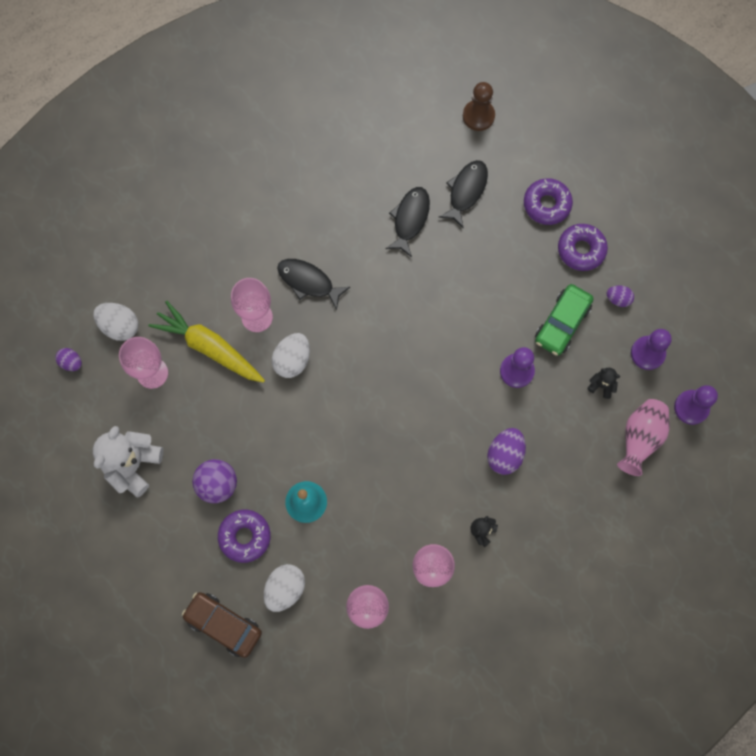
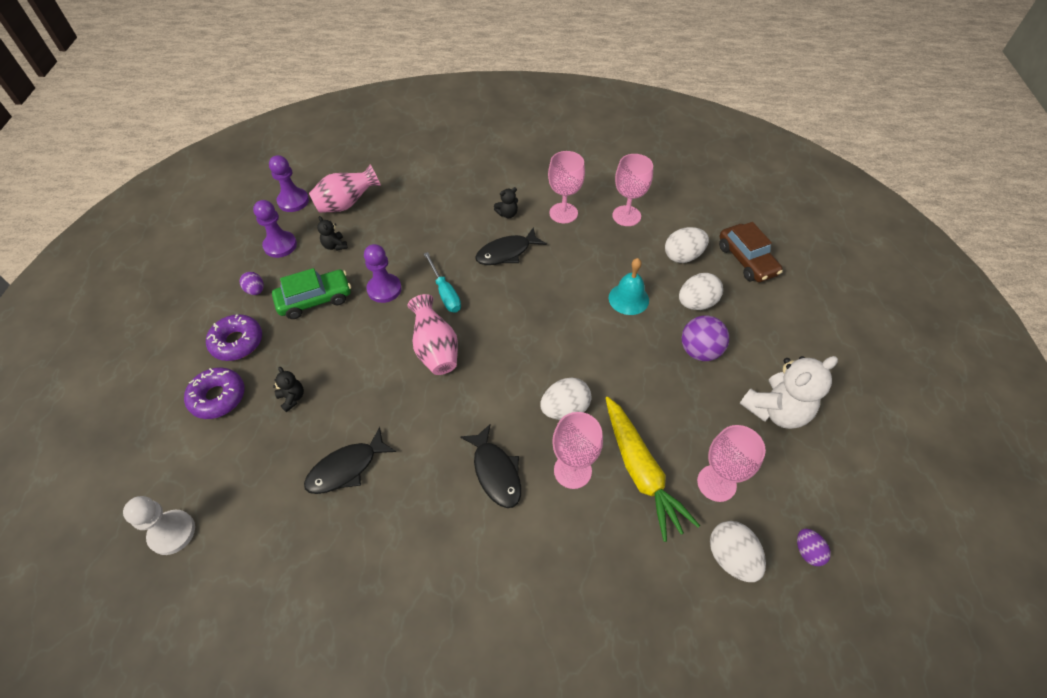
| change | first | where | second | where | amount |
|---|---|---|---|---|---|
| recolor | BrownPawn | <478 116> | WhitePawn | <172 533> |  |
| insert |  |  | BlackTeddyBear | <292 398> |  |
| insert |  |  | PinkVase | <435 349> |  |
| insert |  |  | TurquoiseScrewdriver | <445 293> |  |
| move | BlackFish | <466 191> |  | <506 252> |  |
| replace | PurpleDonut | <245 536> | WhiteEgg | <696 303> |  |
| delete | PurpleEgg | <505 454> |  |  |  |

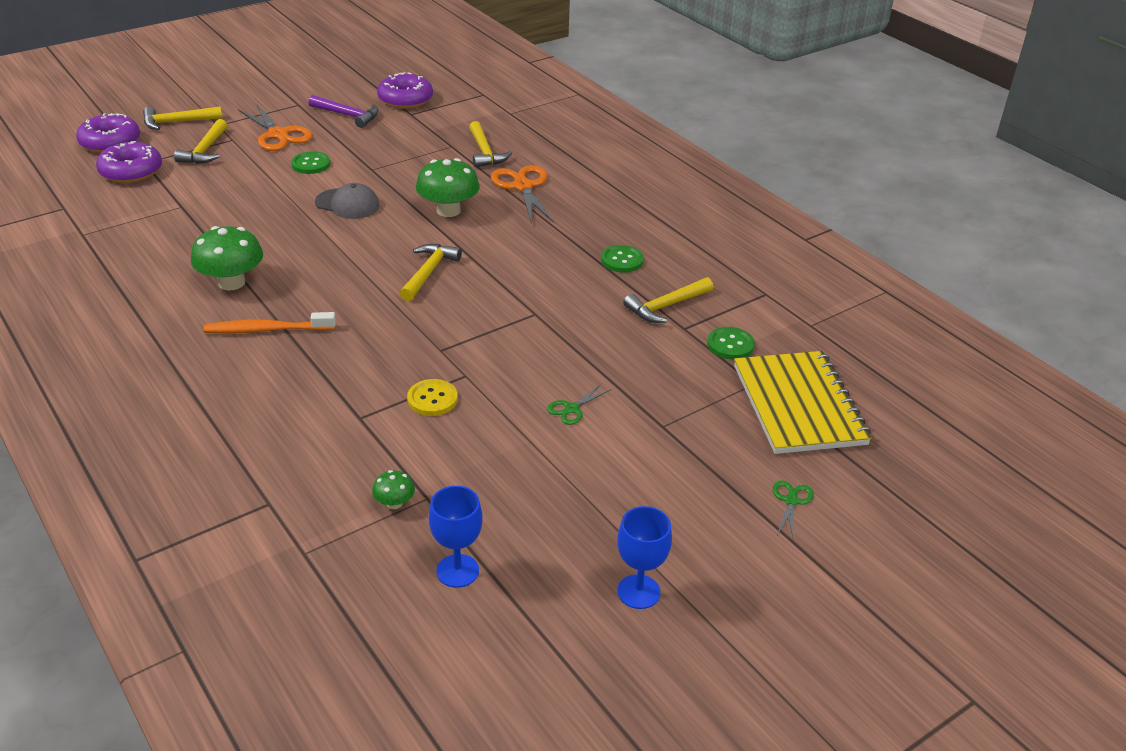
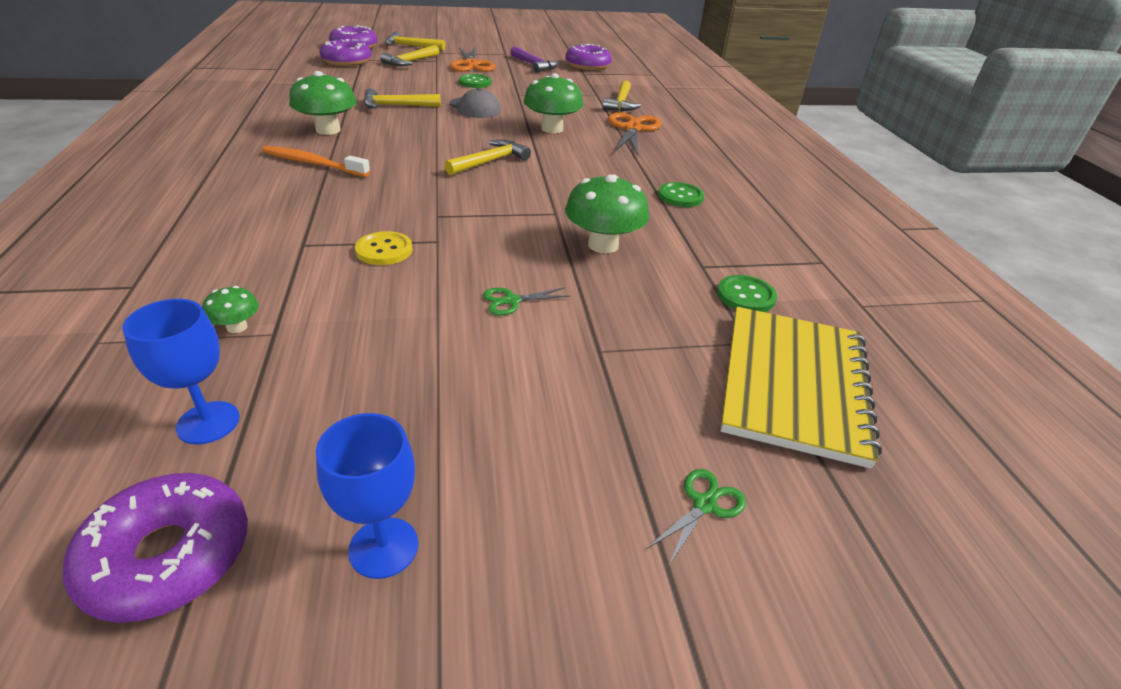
| change | first | where | second | where | amount |
|---|---|---|---|---|---|
| insert |  |  | PurpleDonut | <168 556> |  |
| move | YellowHammer | <666 306> |  | <396 106> |  |
| insert |  |  | GreenMushroom | <603 245> |  |

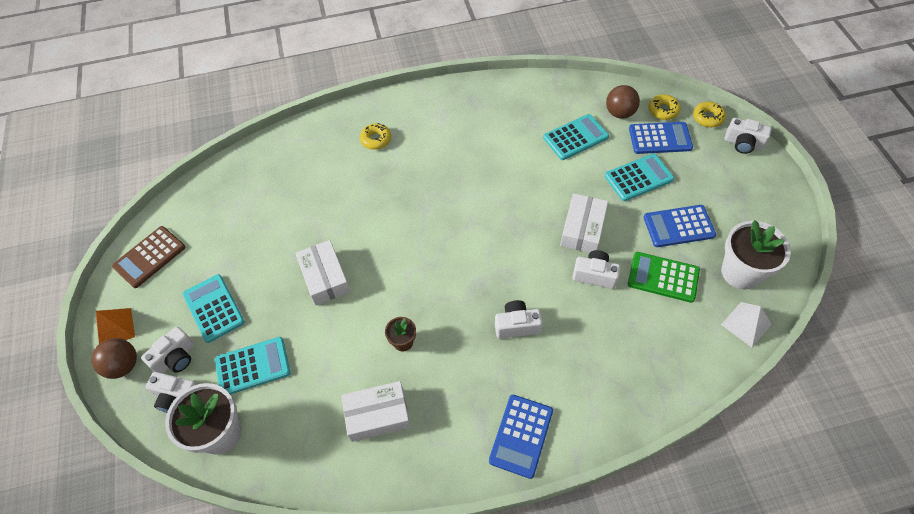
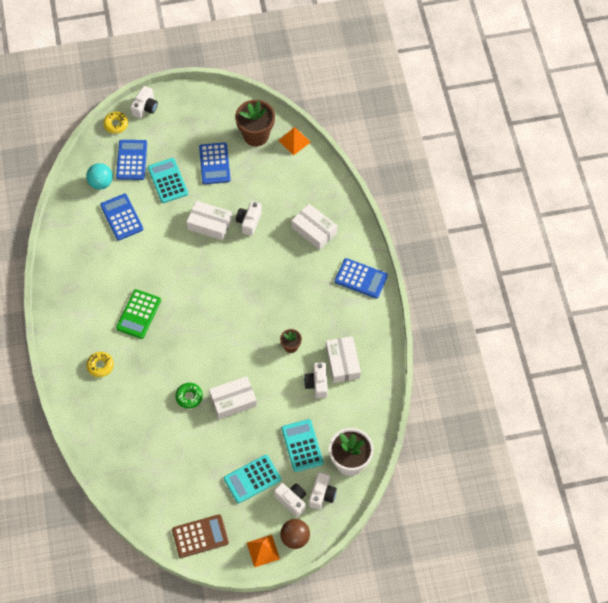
| change | first | where | second | where | amount |
|---|---|---|---|---|---|
| recolor | BrownBall | <619 113> | TurquoiseBall | <101 183> |  |
| recolor | TurquoiseCalculator | <575 137> | BlueCalculator | <121 217> |  |
| move | GreenCalculator | <663 277> |  | <138 314> |  |
| rotate | BrownCalculator | <149 257> |  | <200 536> | 60 degrees counterclockwise |
| insert |  |  | GreenDonut | <189 397> |  |
| recolor | WhiteFlowerPot | <740 272> | BrownFlowerPot | <256 135> |  |
| recolor | WhitePyramid | <746 324> | OrangePyramid | <294 141> |  |
| insert |  |  | WhiteBox | <314 230> |  |
| move | WhiteCamera | <516 325> |  | <317 384> |  |
| delete | YellowDonut | <663 110> |  |  |  |

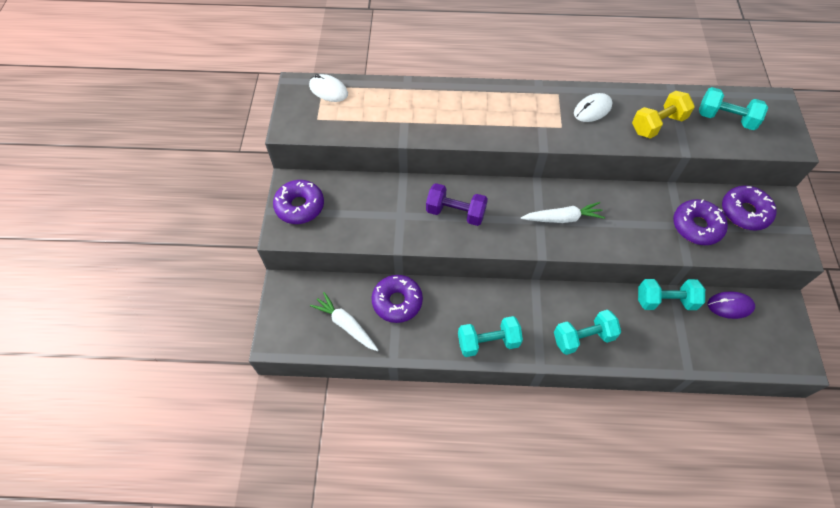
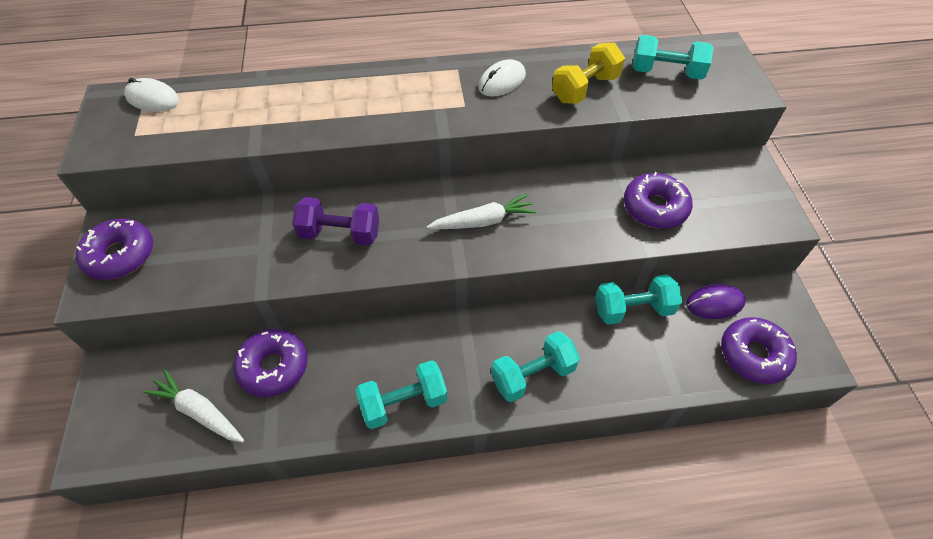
| change | first | where | second | where | amount |
|---|---|---|---|---|---|
| move | PurpleDonut | <744 212> |  | <753 355> |  |

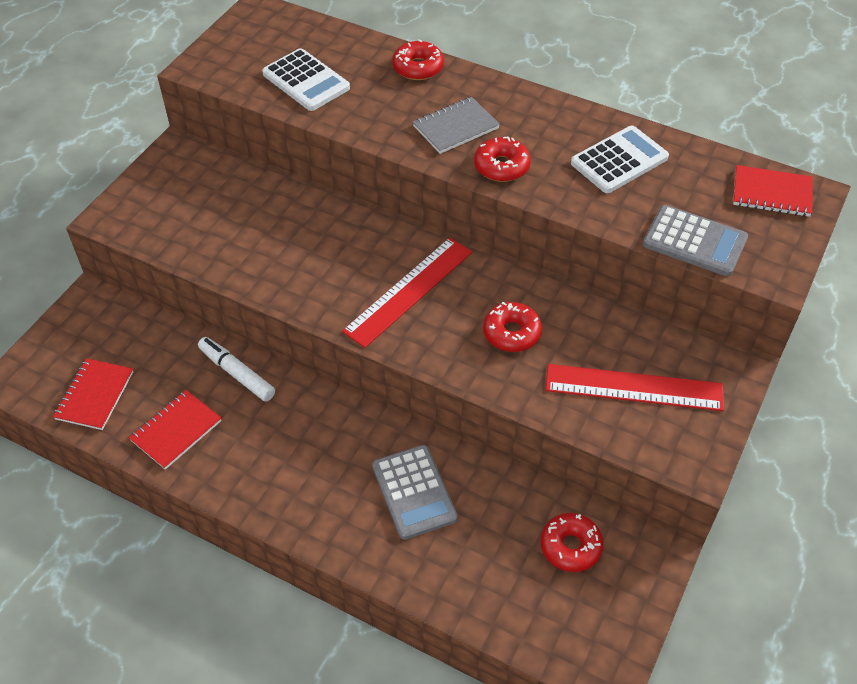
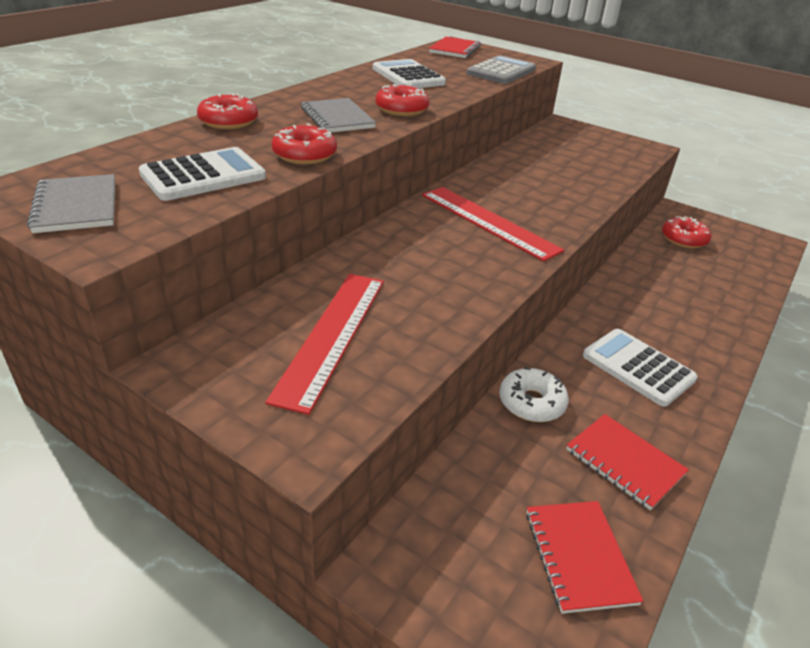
| change | first | where | second | where | amount |
|---|---|---|---|---|---|
| insert |  |  | GreyNotebook | <76 206> |  |
| move | RedRuler | <634 388> |  | <332 335> |  |
| move | RedDonut | <511 333> |  | <304 155> |  |
| replace | WhiteMarker | <237 373> | WhiteDonut | <531 403> |  |
| rotate | RedNotebook | <94 395> |  | <579 556> | 60 degrees clockwise |
| insert |  |  | WhiteCalculator | <637 367> |  |
| delete | GreyCalculator | <414 492> |  |  |  |

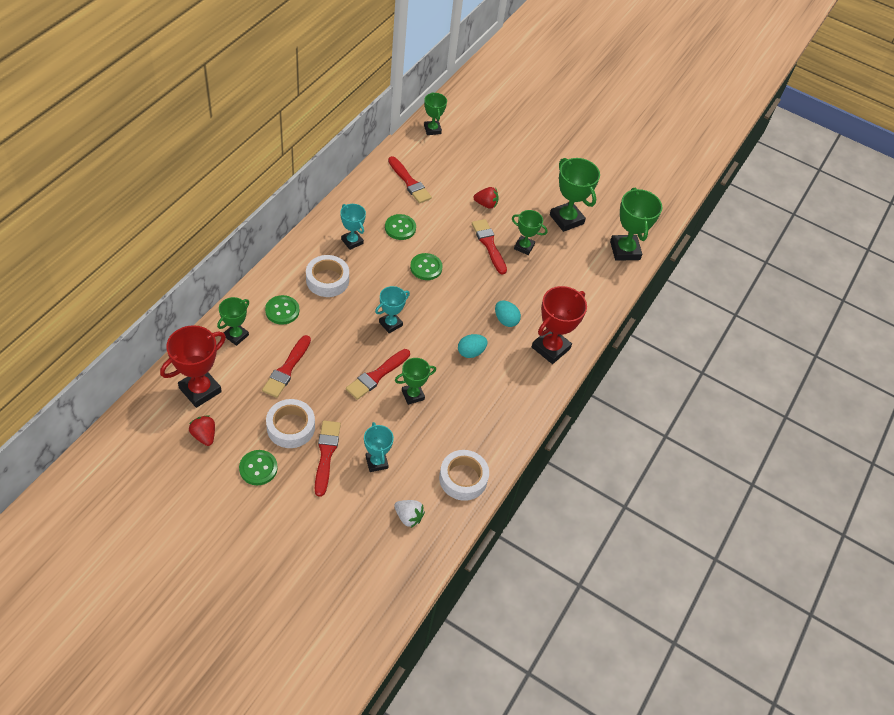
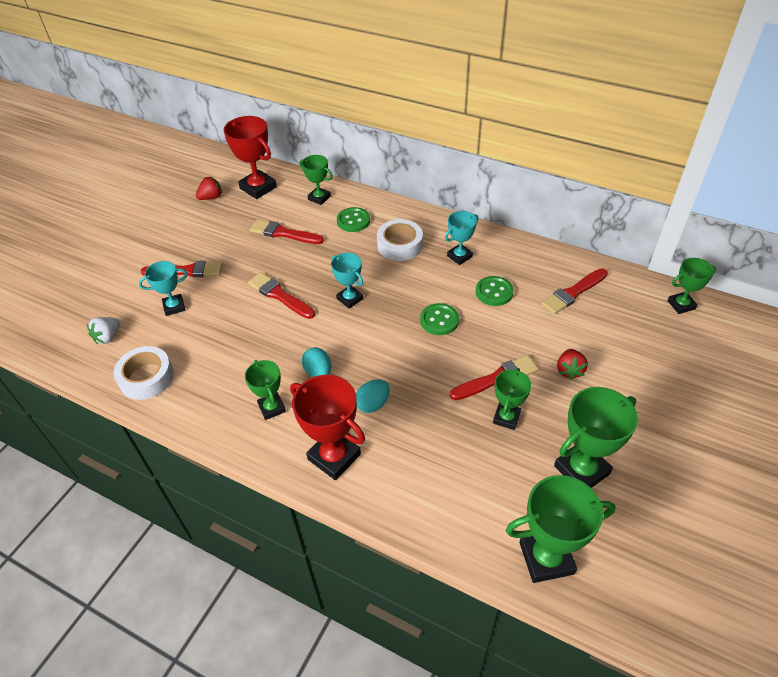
| change | first | where | second | where | amount |
|---|---|---|---|---|---|
| move | GreenTrophy | <413 395> |  | <272 408> |  |
| delete | GreenButton | <258 468> |  |  |  |
| delete | WhiteTape | <290 427> |  |  |  |

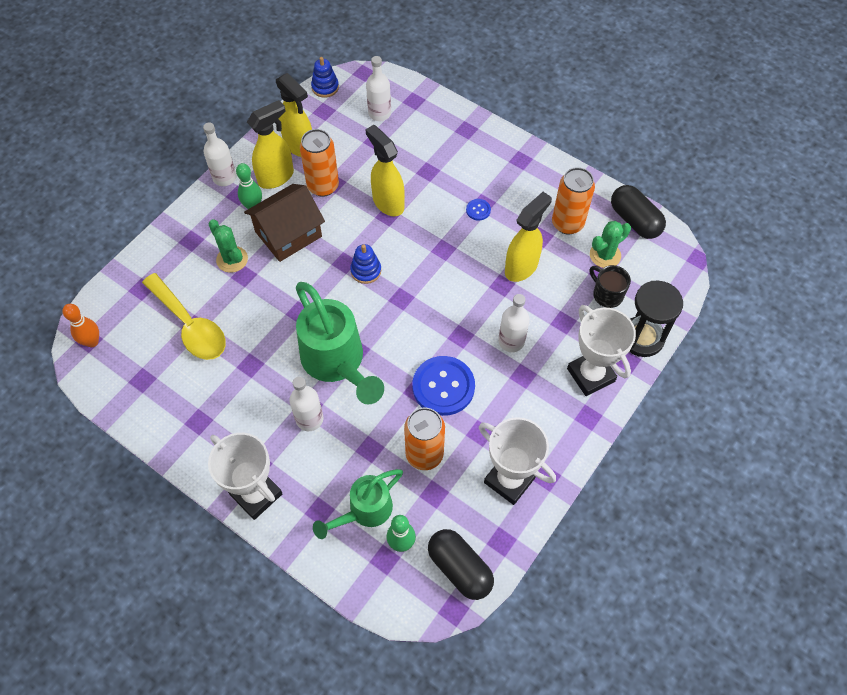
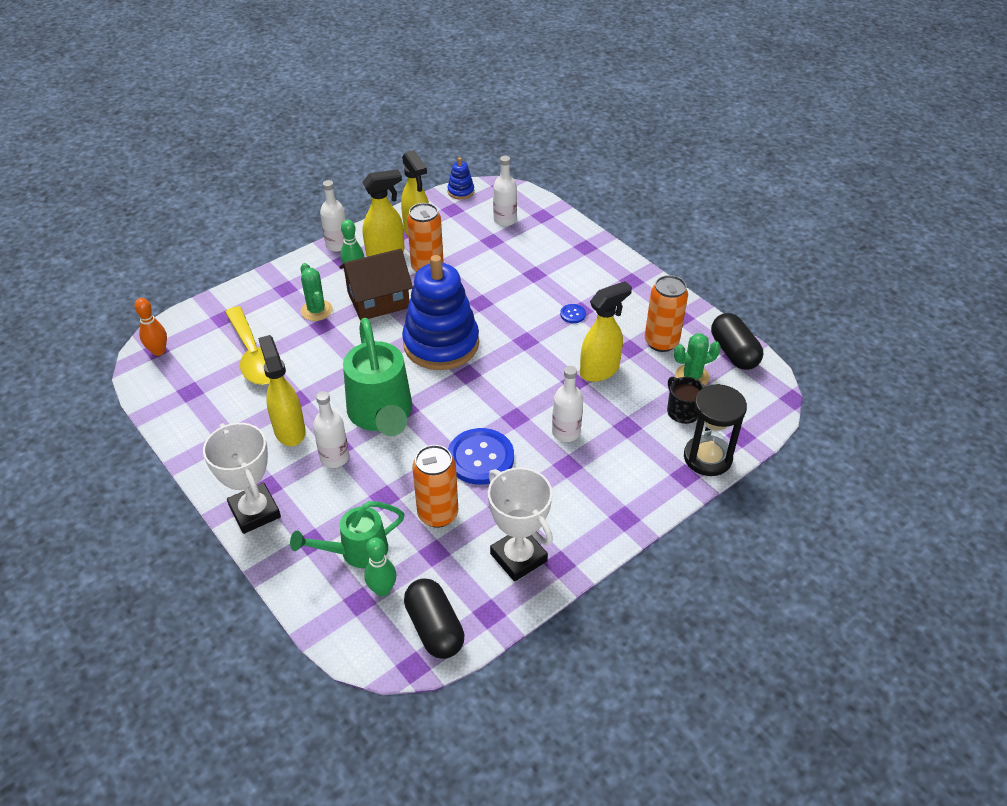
| change | first | where | second | where | amount |
|---|---|---|---|---|---|
| move | YellowSprayBottle | <388 203> |  | <289 430> |  |
| resize | BlueStackingToy | <366 271> |  | <441 344> | x2.39 |
| delete | WhiteTrophy | <590 375> |  |  |  |

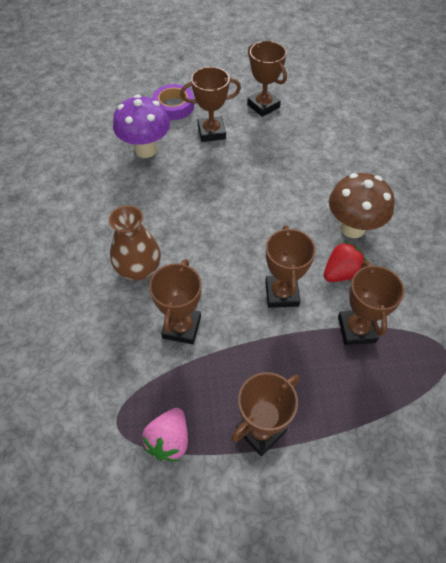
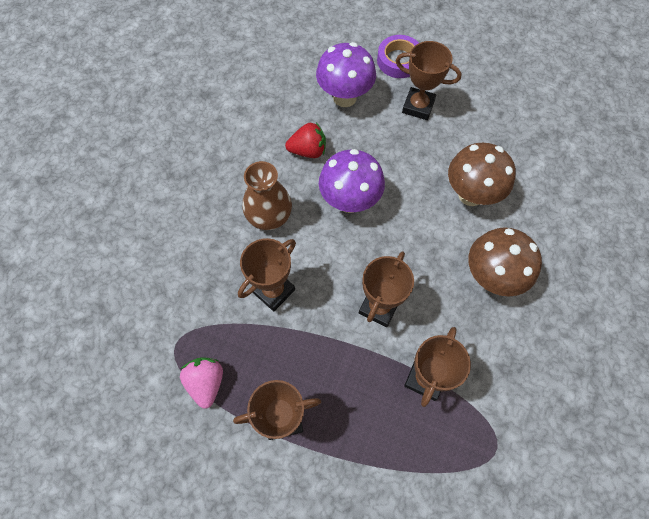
| change | first | where | second | where | amount |
|---|---|---|---|---|---|
| rotate | PinkStrawberry | <169 440> |  | <206 382> | 120 degrees clockwise |
| move | RedStrawberry | <341 273> |  | <308 151> |  |
| insert |  |  | PurpleMushroom | <350 201> |  |
| insert |  |  | BrownMushroom | <471 194> |  |
| delete | BrownTrophy | <263 106> |  |  |  |

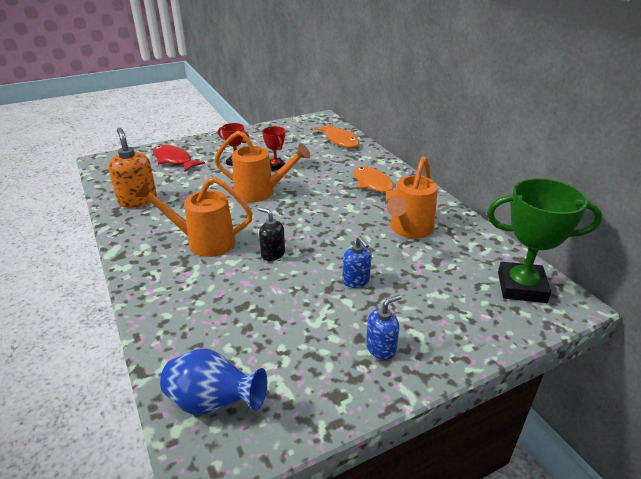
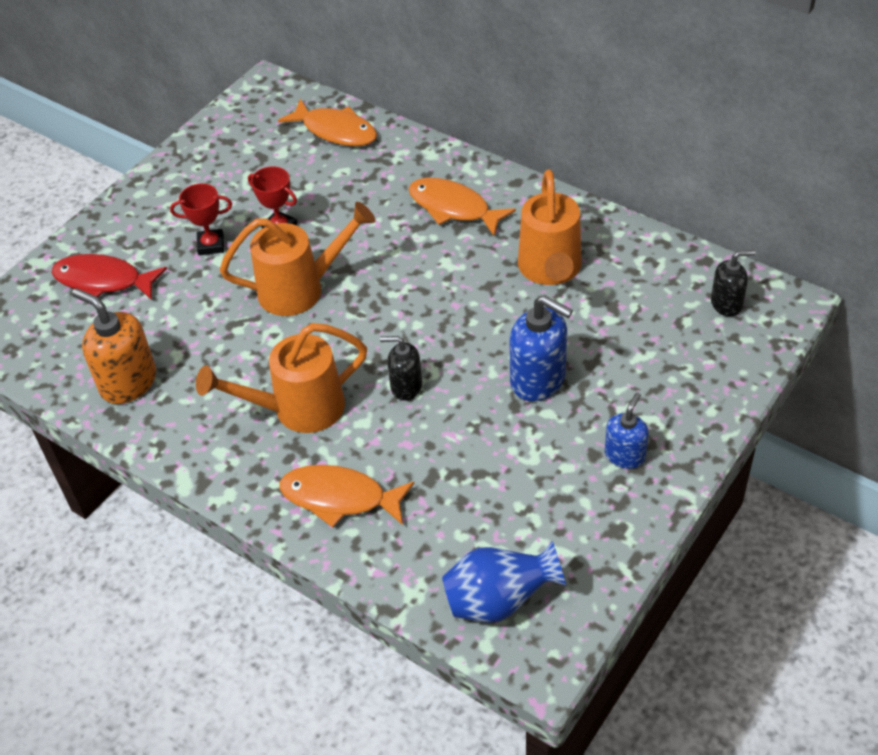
| change | first | where | second | where | amount |
|---|---|---|---|---|---|
| insert |  |  | OrangeFish | <339 498> |  |
| resize | BlueSoapDispenser | <356 281> |  | <538 379> | x1.64 |
| replace | GreenTrophy | <521 287> | BlackSoapDispenser | <726 304> |  |

